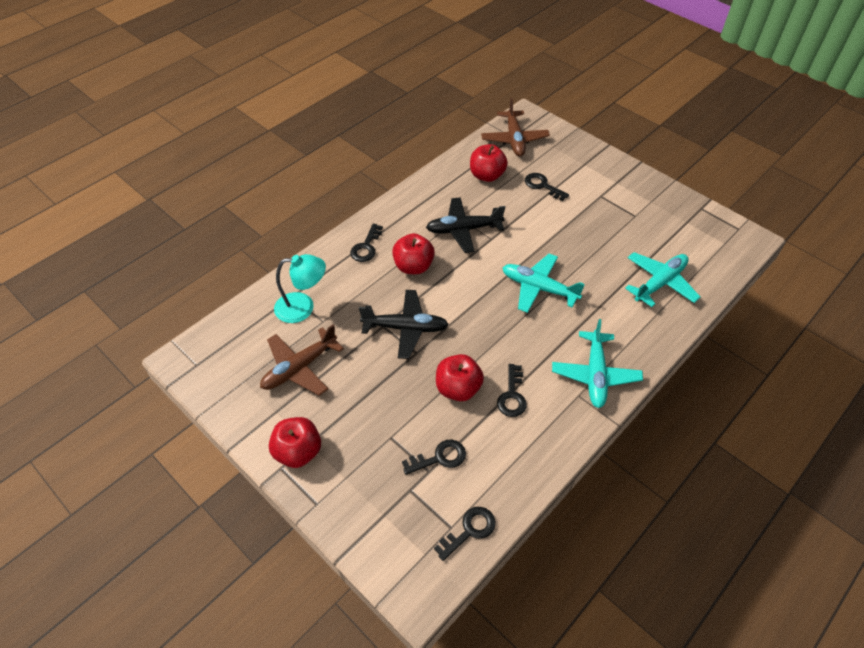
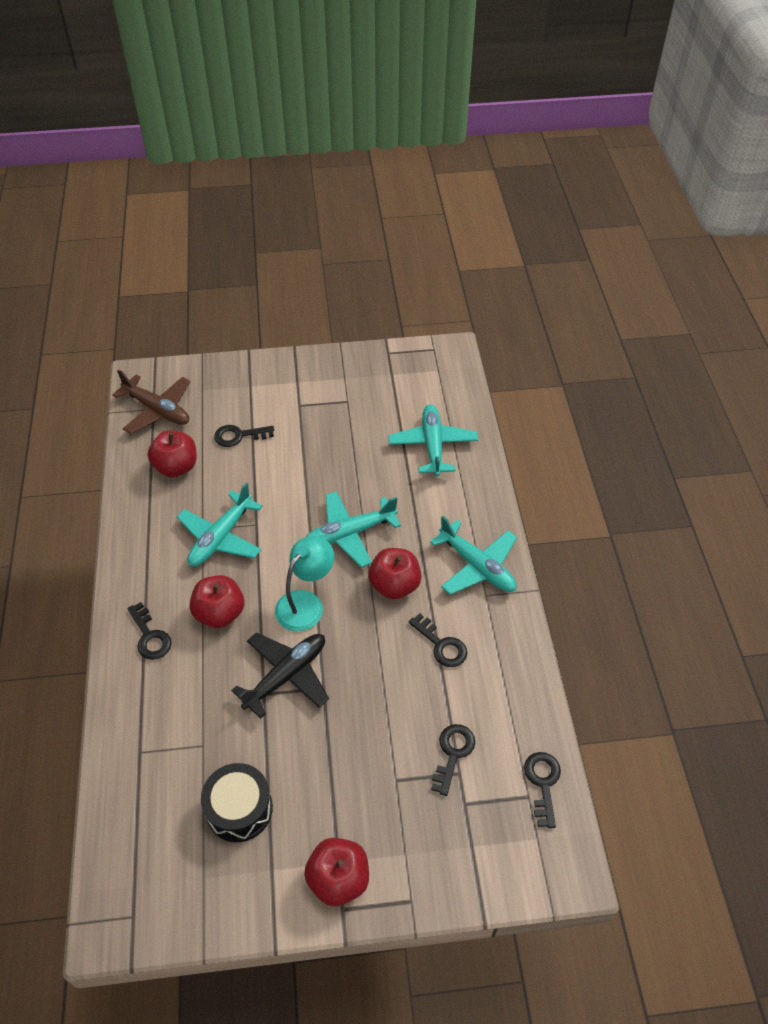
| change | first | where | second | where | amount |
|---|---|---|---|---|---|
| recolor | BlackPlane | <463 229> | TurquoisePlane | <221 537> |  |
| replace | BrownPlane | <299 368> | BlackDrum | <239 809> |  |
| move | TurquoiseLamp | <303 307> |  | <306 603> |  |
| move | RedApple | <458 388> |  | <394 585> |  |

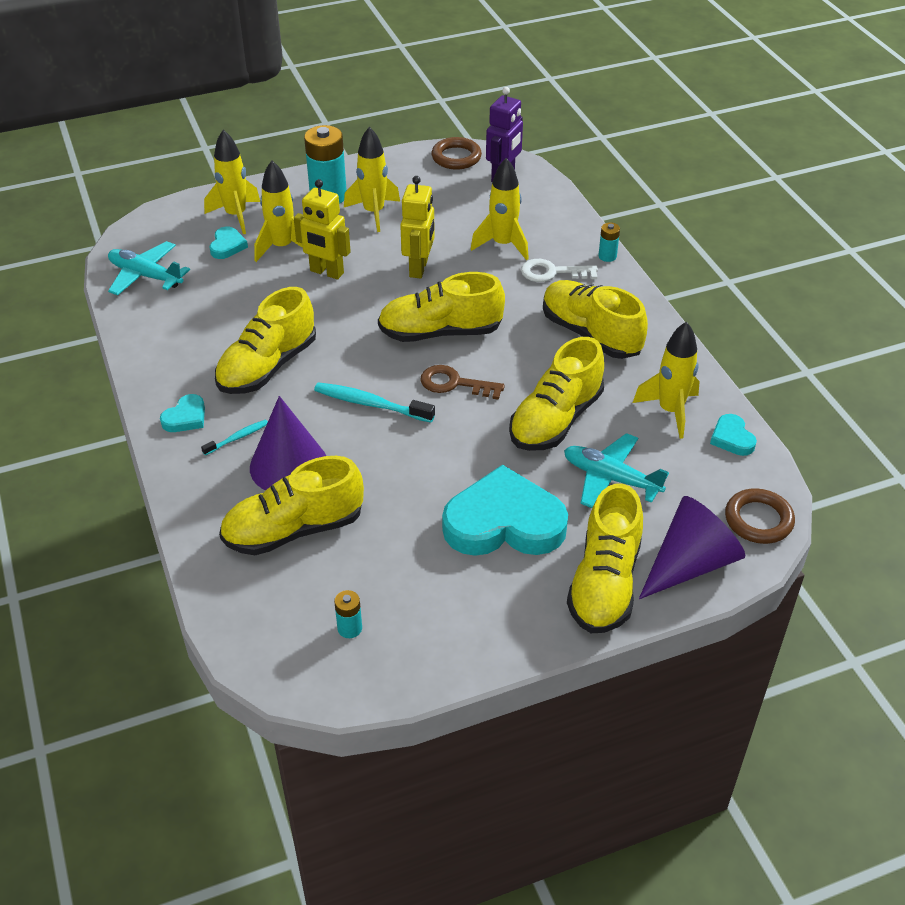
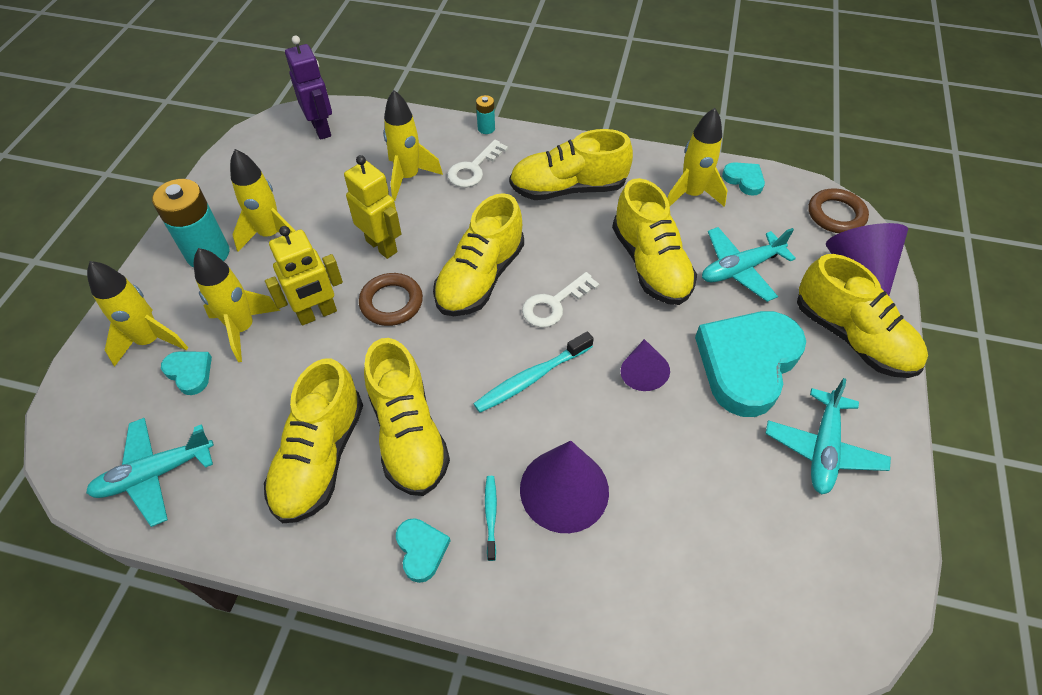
| change | first | where | second | where | amount |
|---|---|---|---|---|---|
| move | YellowShoe | <294 530> |  | <320 457> |  |
| move | BrownRing | <456 157> |  | <391 302> |  |
| recolor | BrownKey | <455 384> | WhiteKey | <554 304> |  |
| insert |  |  | PurpleCone | <642 371> |  |
| rotate | TurquoiseHeart | <732 438> |  | <744 180> | 150 degrees counterclockwise |
| insert |  |  | TurquoisePlane | <823 448> |  |
| delete | TurquoiseBattery | <349 628> |  |  |  |

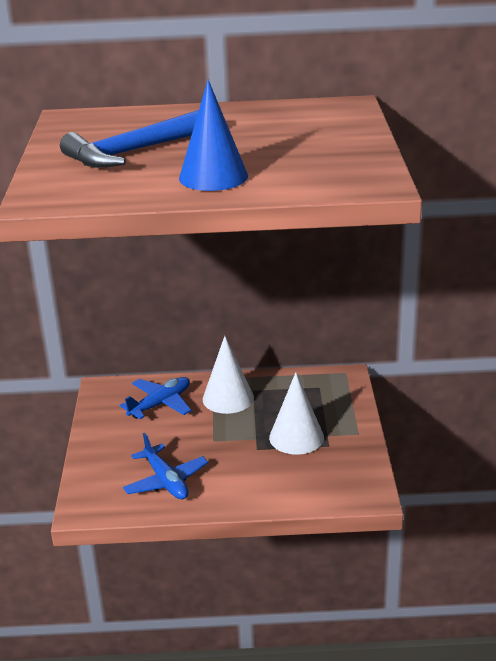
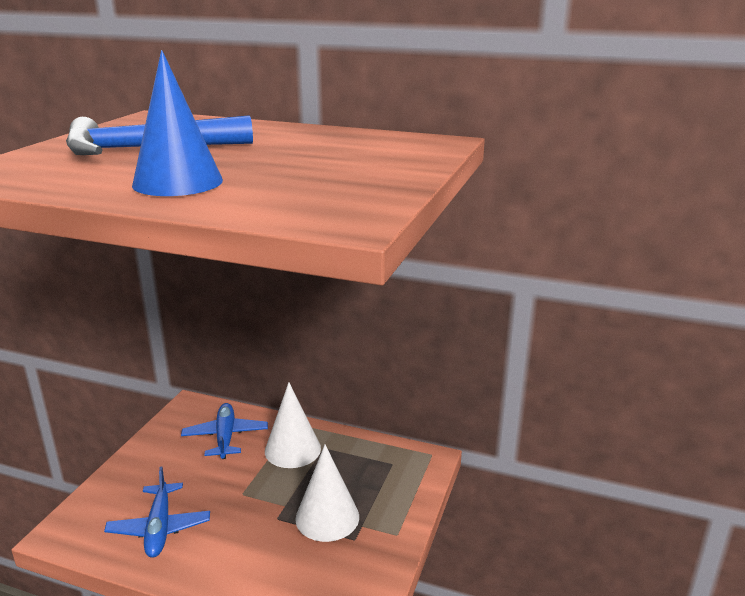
| change | first | where | second | where | amount |
|---|---|---|---|---|---|
| rotate | BluePlane | <160 404> |  | <225 437> | 75 degrees counterclockwise |

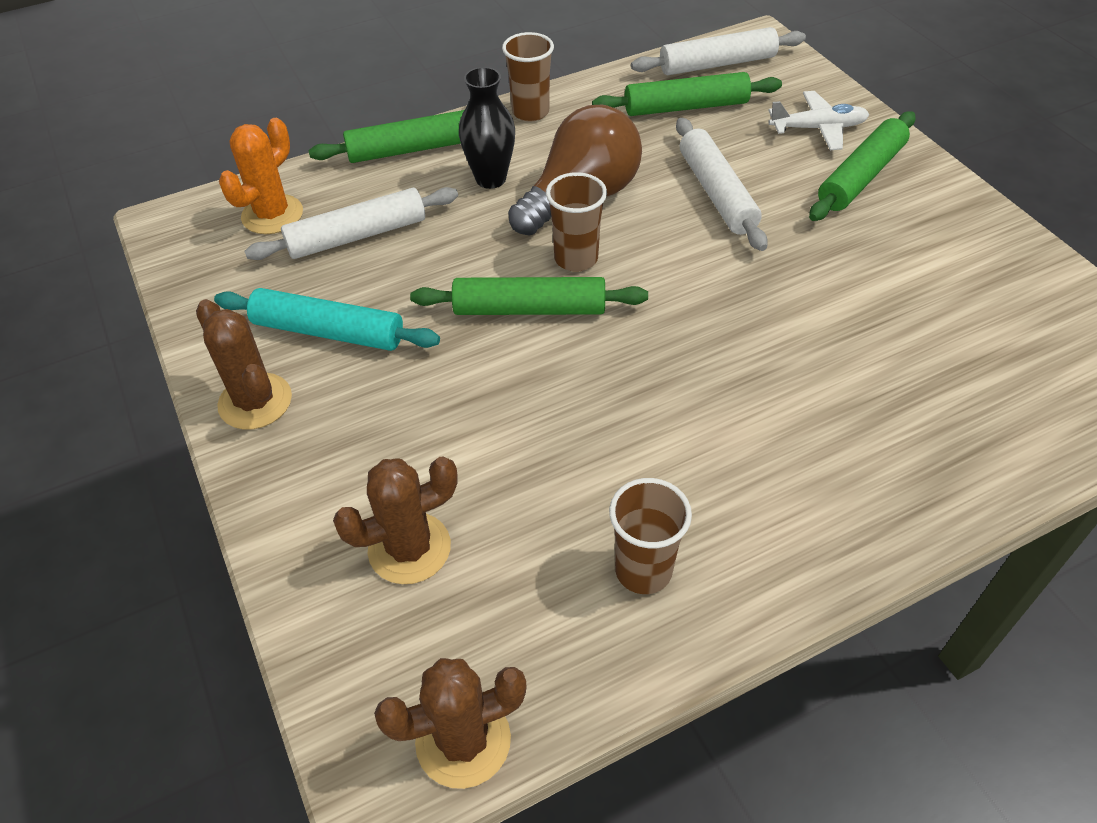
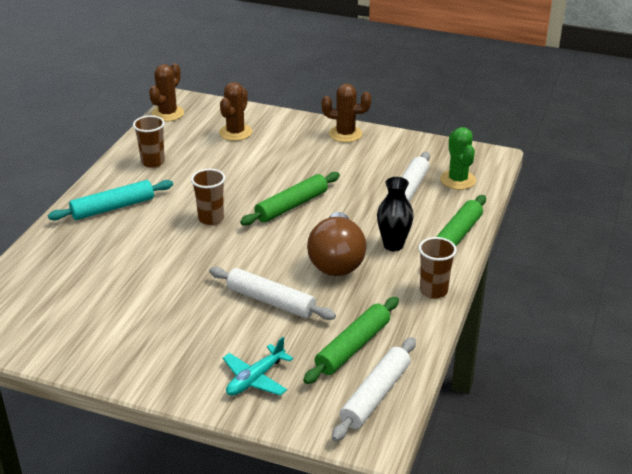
| change | first | where | second | where | amount |
|---|---|---|---|---|---|
| move | TurquoiseRollingPin | <329 331> |  | <113 208> |  |
| move | BrownCup | <576 259> |  | <211 219> |  |
| recolor | WhitePlane | <818 128> | TurquoisePlane | <255 379> |  |
| recolor | OrangeCactus | <272 215> | GreenCactus | <458 180> |  |
| delete | GreenRollingPin | <861 177> |  |  |  |

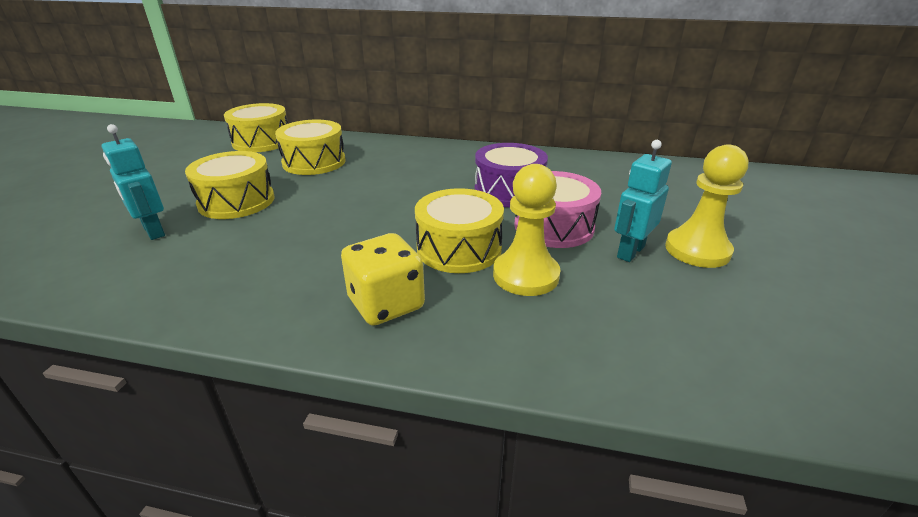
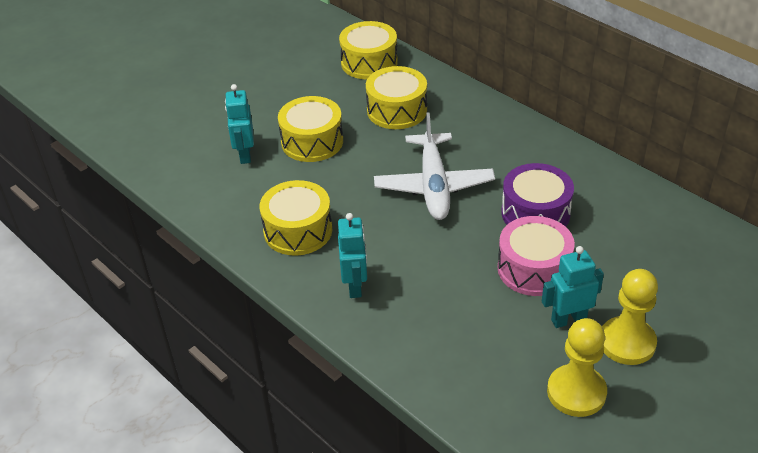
| change | first | where | second | where | amount |
|---|---|---|---|---|---|
| move | YellowDrum | <459 248> |  | <298 231> |  |
| replace | YellowDice | <386 304> | TurquoiseRobot | <355 286> |  |
| insert |  |  | WhitePlane | <434 186> |  |
| move | YellowPawn | <525 275> |  | <576 392> |  |

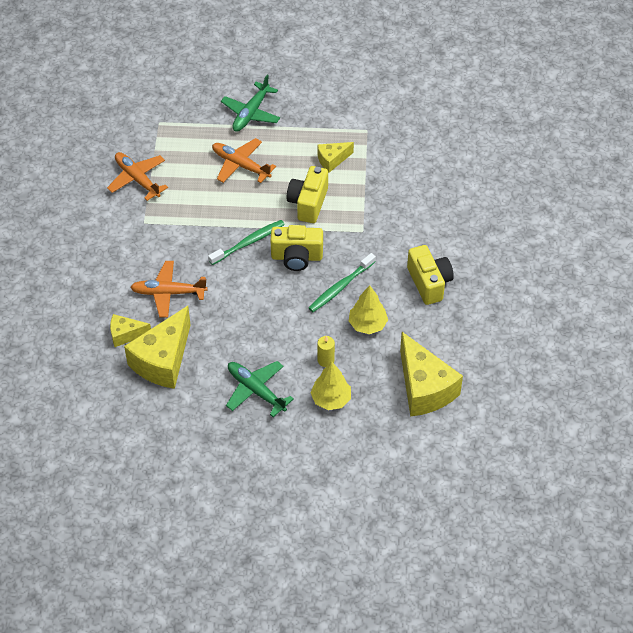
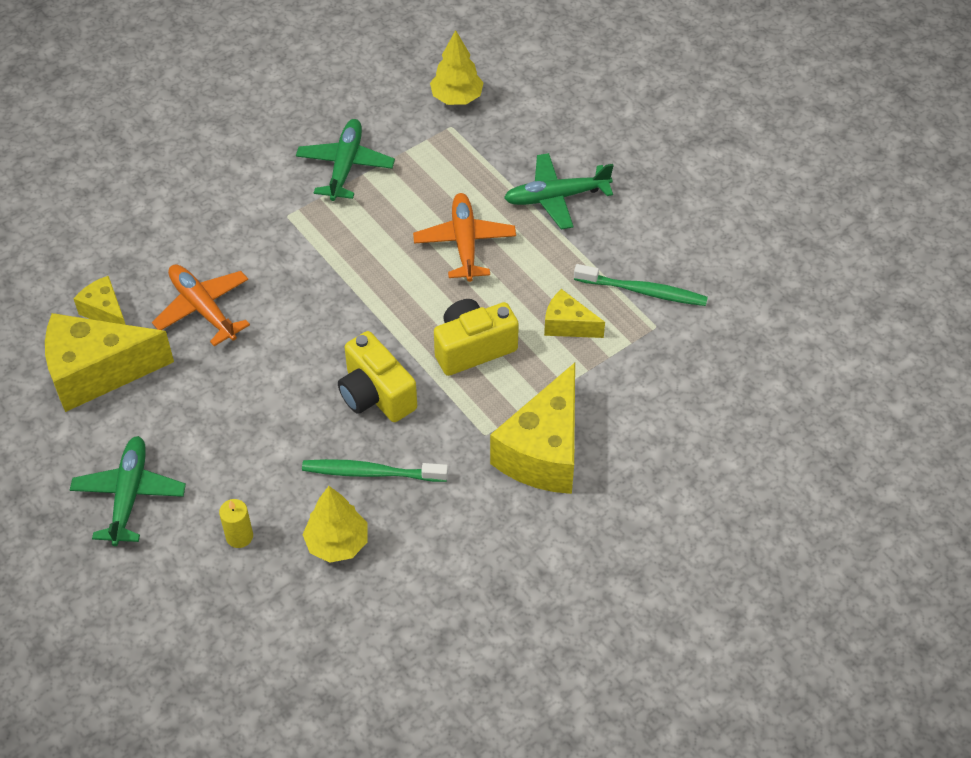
| change | first | where | second | where | amount |
|---|---|---|---|---|---|
| recolor | OrangePlane | <137 179> | GreenPlane | <345 166> |  |
| move | YellowTree | <331 399> |  | <456 98> |  |
| move | YellowCheese | <424 388> |  | <543 451> |  |
| move | GreenToothbrush | <248 242> |  | <643 291> |  |
| delete | YellowCamera | <429 283> |  |  |  |

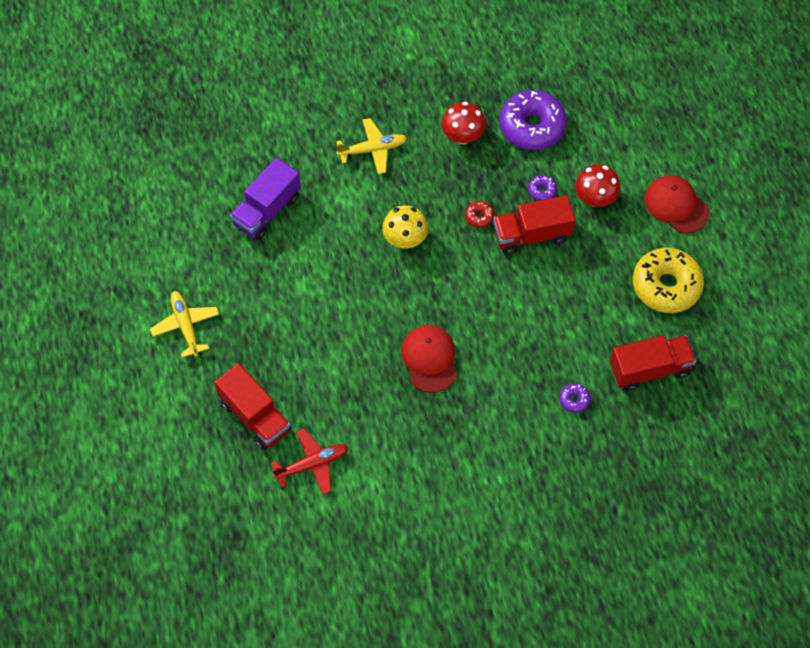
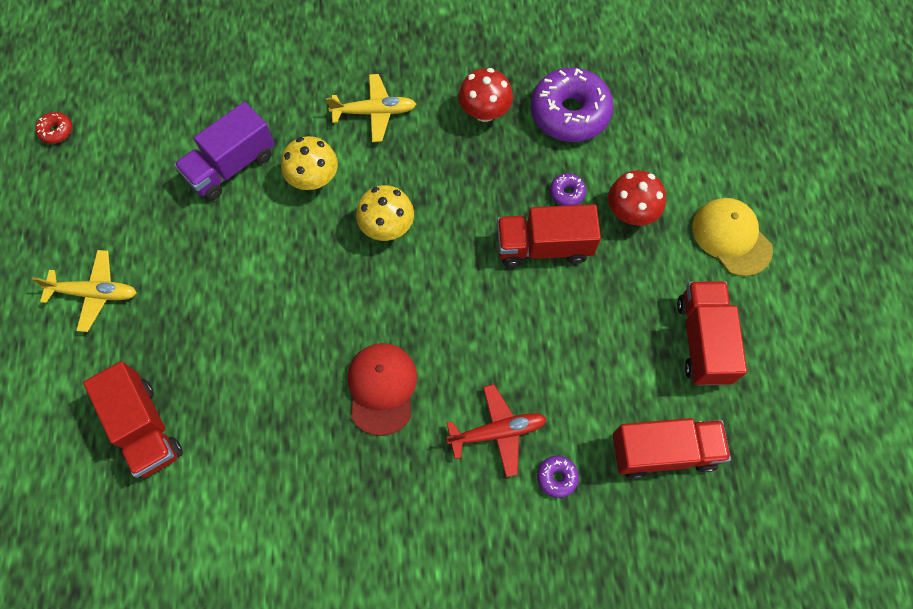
| change | first | where | second | where | amount |
|---|---|---|---|---|---|
| rotate | YellowPlane | <186 325> |  | <95 293> | 105 degrees clockwise |
| move | RedDonut | <479 217> |  | <56 131> |  |
| insert |  |  | YellowMushroom | <314 179> |  |
| move | RedPlane | <312 464> |  | <497 432> |  |
| replace | YellowDonut | <666 286> | RedTruck | <703 340> |  |
| recolor | RedCap | <676 205> | YellowCap | <731 237> |  |

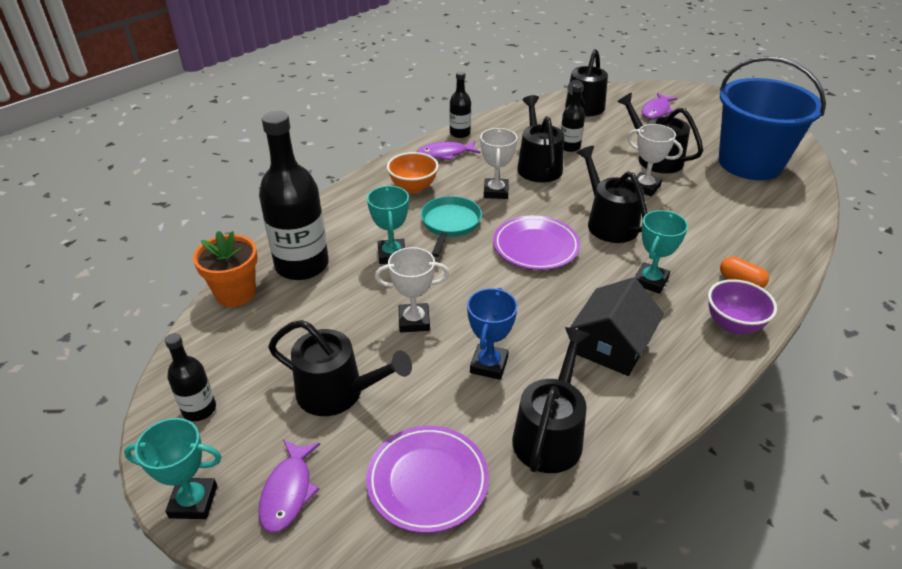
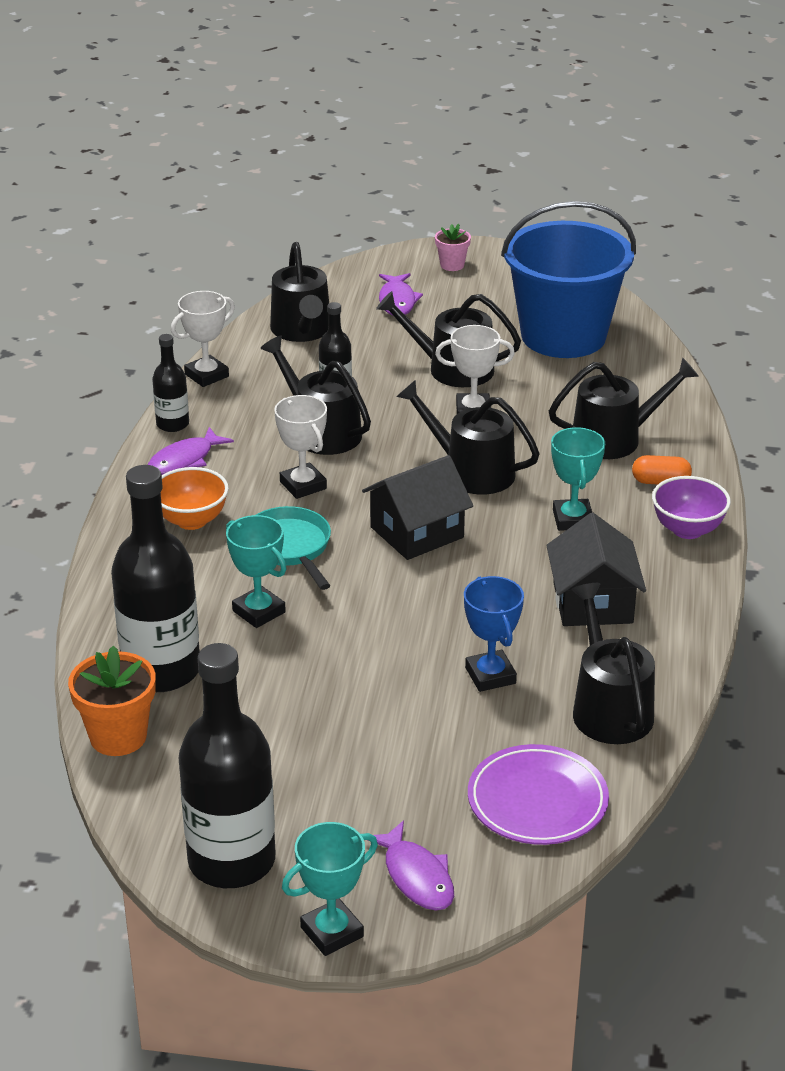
| change | first | where | second | where | amount |
|---|---|---|---|---|---|
| move | WhiteTrophy | <414 321> |  | <206 375> |  |
| resize | BlackBottle | <199 409> |  | <231 861> | x1.99 |
| replace | PurplePlate | <536 246> | BlackHouse | <416 532> |  |
| insert |  |  | PinkFlowerPot | <452 265> |  |
| move | BlackWateringCan | <337 392> |  | <614 439> |  |

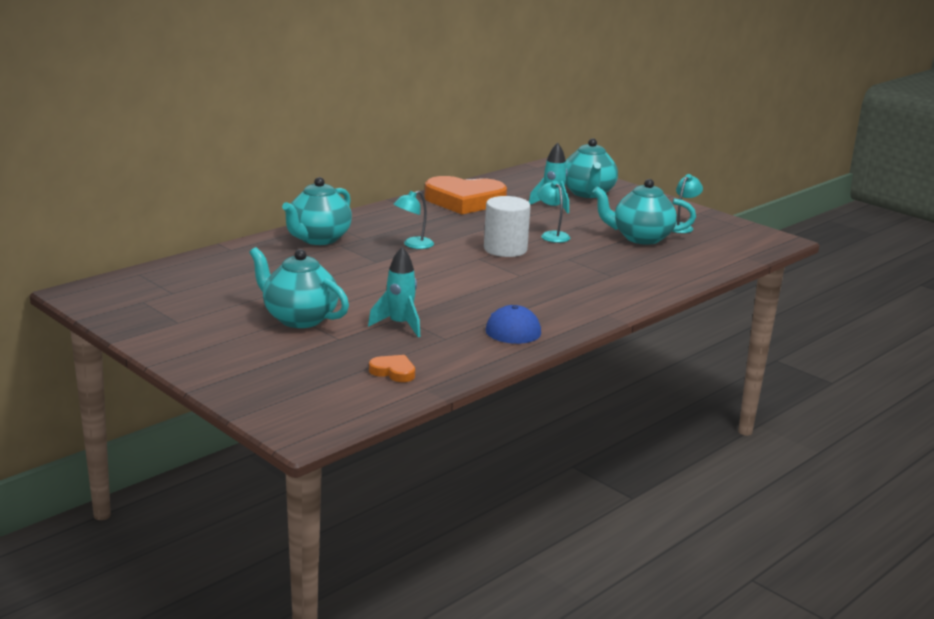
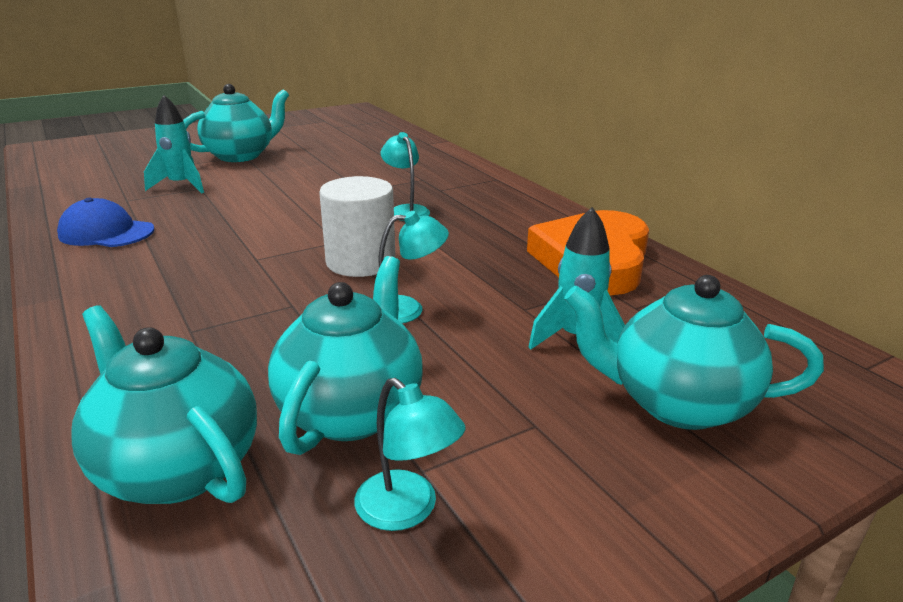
| change | first | where | second | where | amount |
|---|---|---|---|---|---|
| move | TurquoiseTeapot | <318 239> |  | <177 467> |  |
| delete | OrangeHeart | <393 372> |  |  |  |

